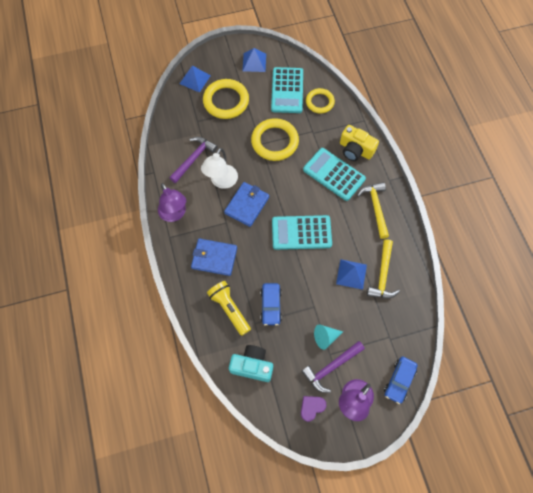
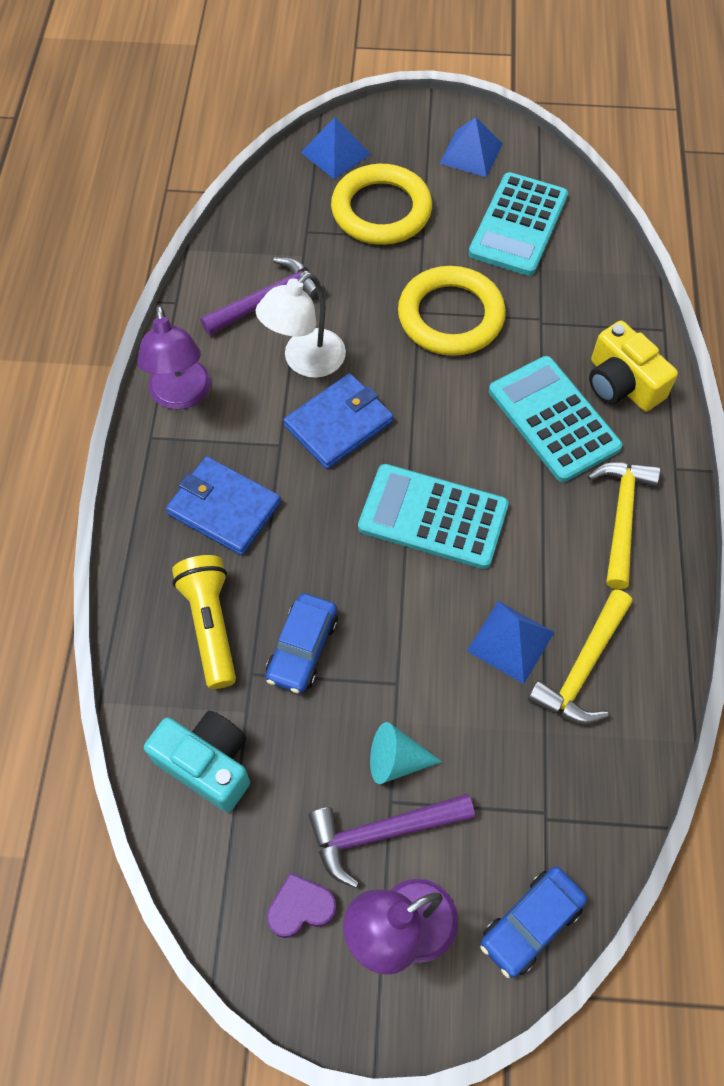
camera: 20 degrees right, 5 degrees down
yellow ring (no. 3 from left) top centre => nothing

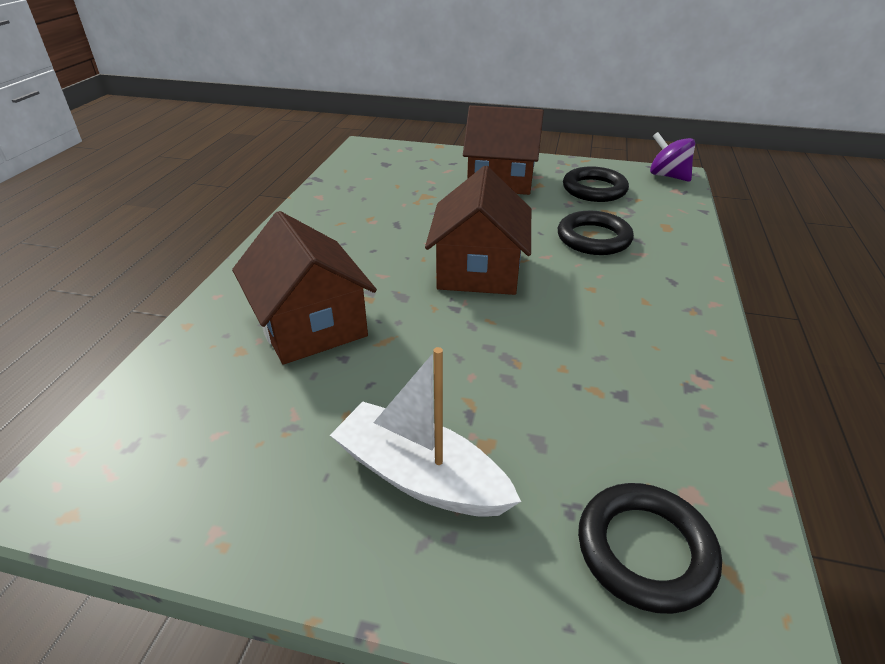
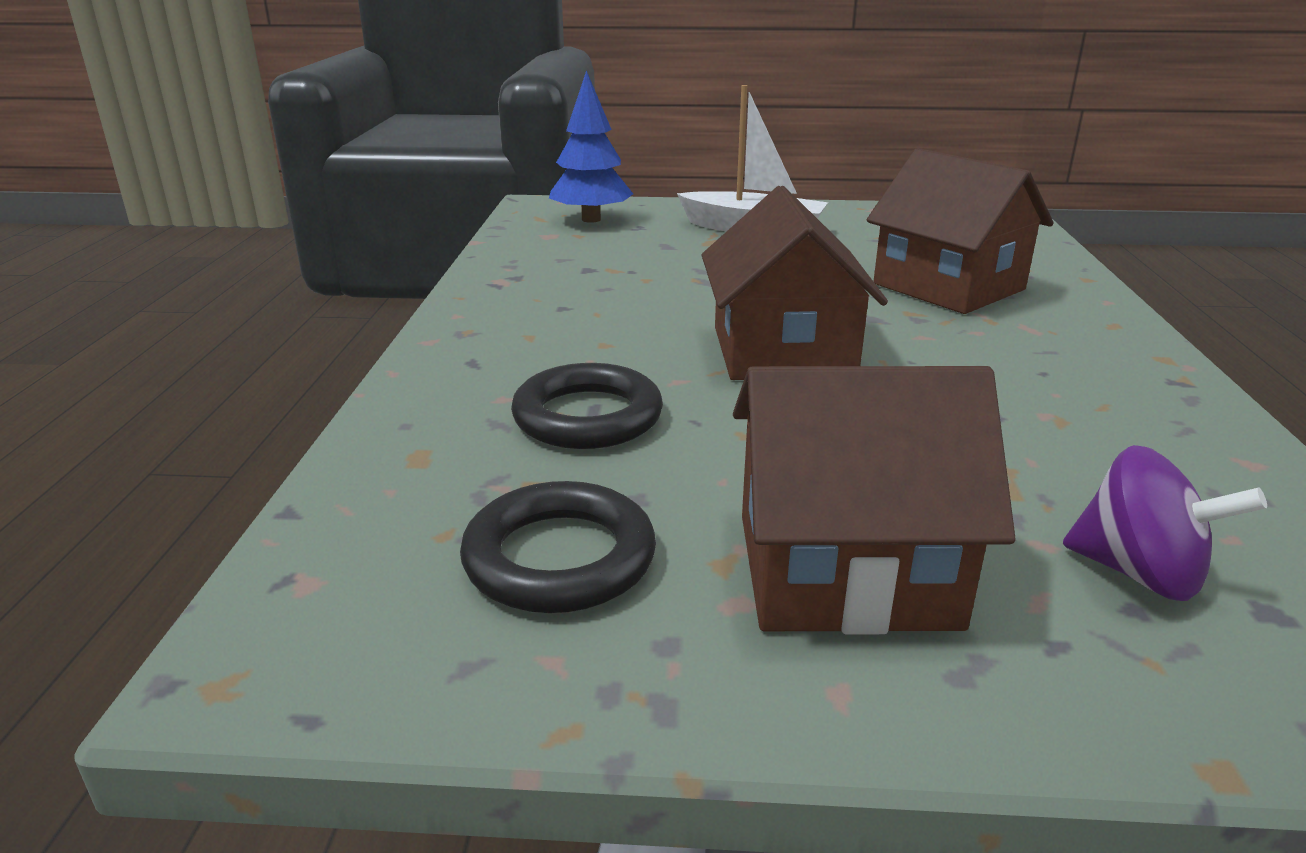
camera: 170 degrees right, 10 degrees down
purple spinning top top right => purple spinning top middle right, shifted
black ring (no. 3 from left) bottom right => blue tree top centre

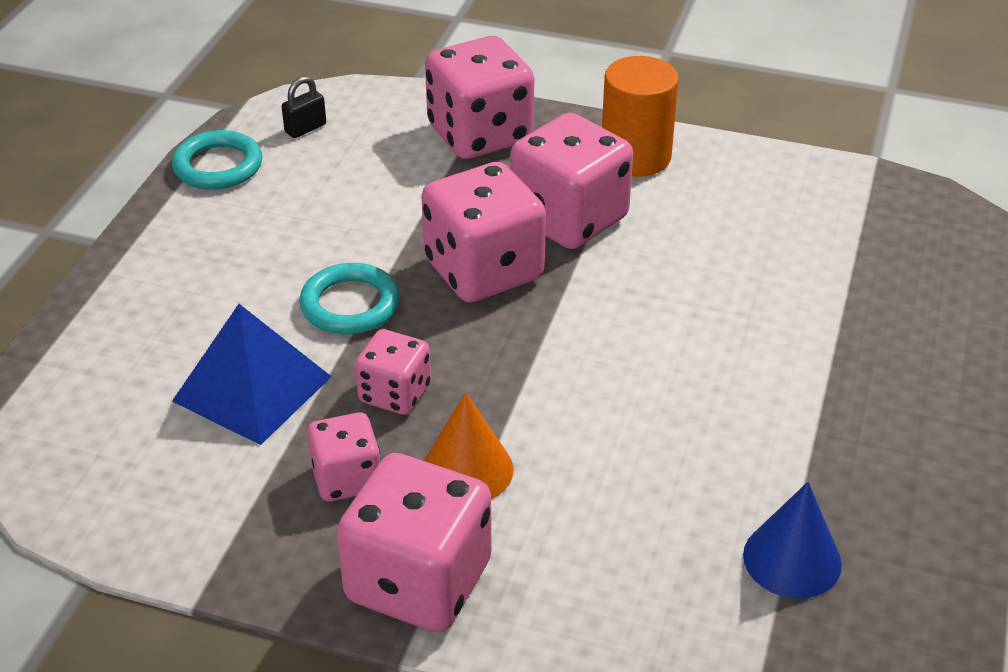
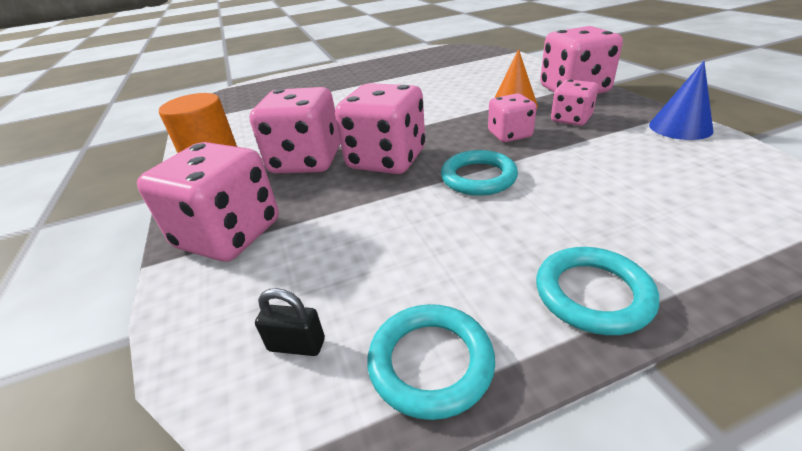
camera: 125 degrees left, 5 degrees down
blue pyramid middle left => nothing
blue cone bottom right => blue cone top right, shifted
nothing => turquoise ring (no. 3 from left) middle right

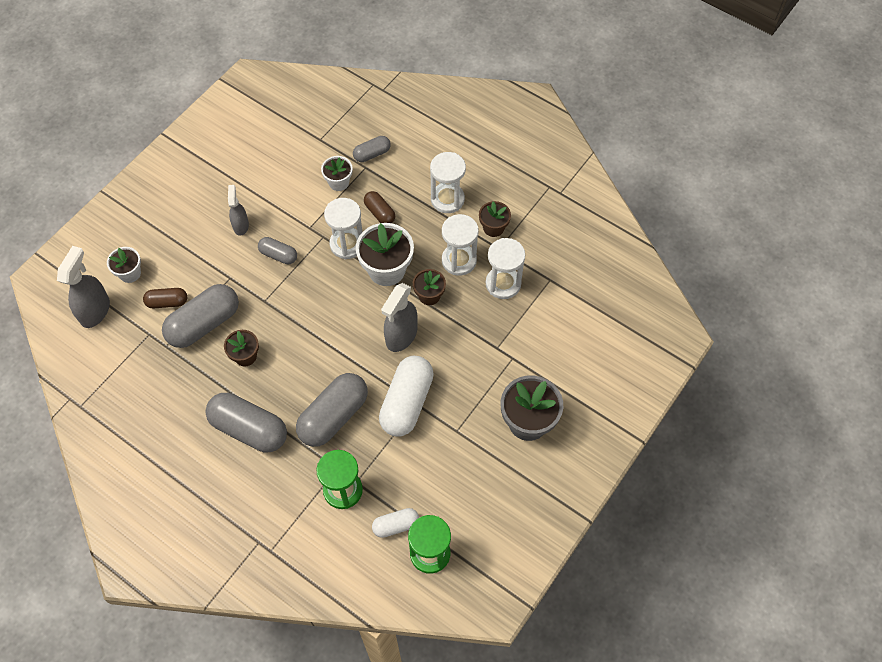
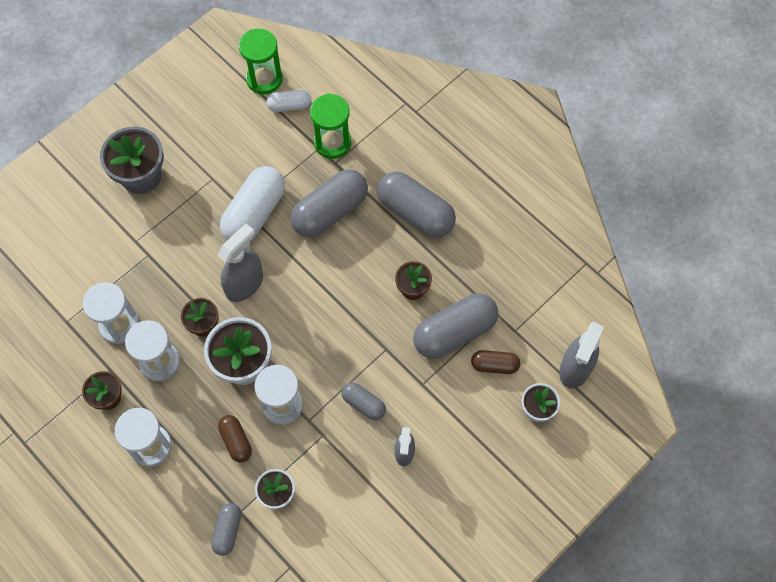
camera: 170 degrees left, 5 degrees up
grey capsule (no. 5 from left in the first image) top centre => grey capsule (no. 1 from left) bottom left, 60 degrees counterclockwise

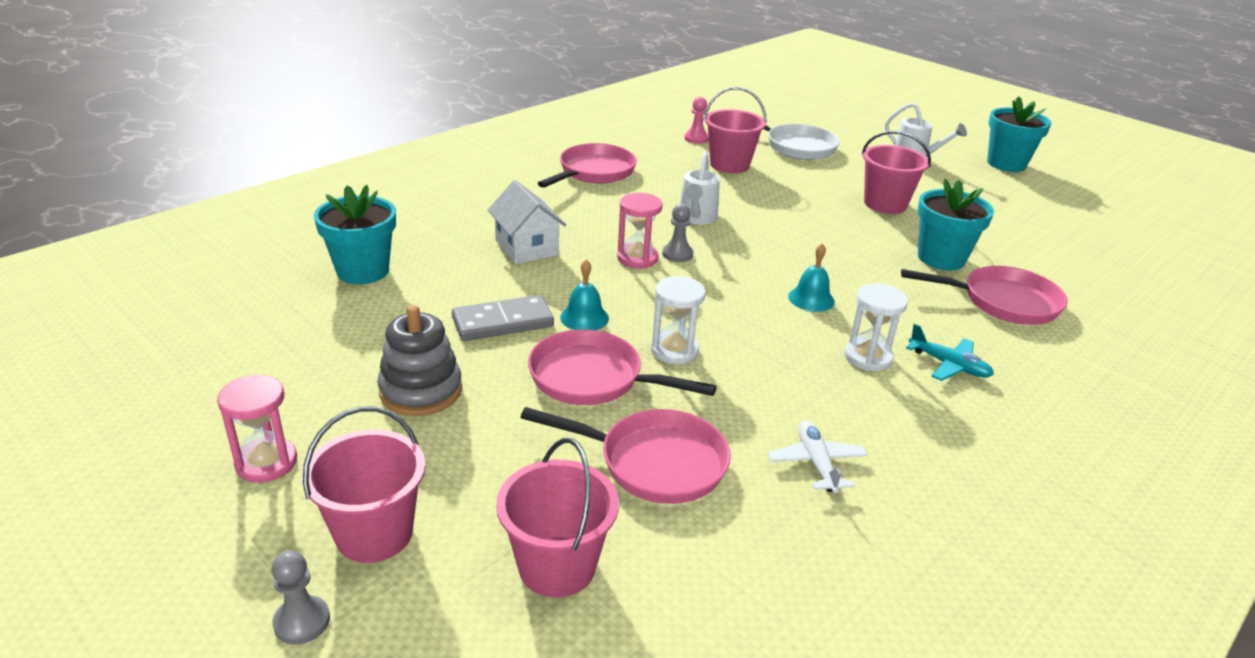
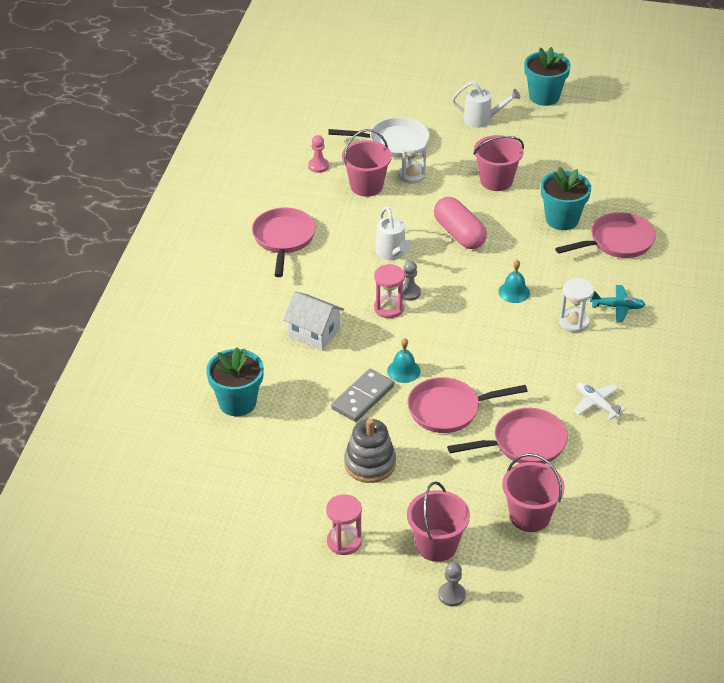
camera: 30 degrees left, 10 degrees up
white hourglass (no. 1 from left) centre => white hourglass (no. 1 from left) top centre, shifted
nothing => pink capsule top centre

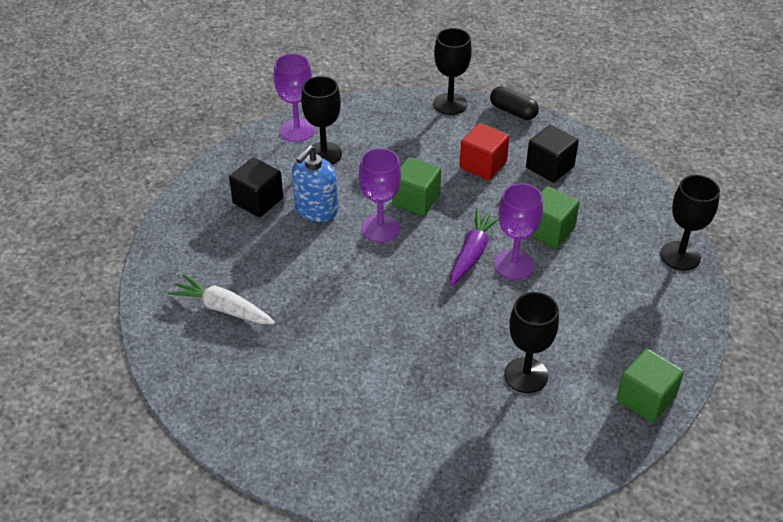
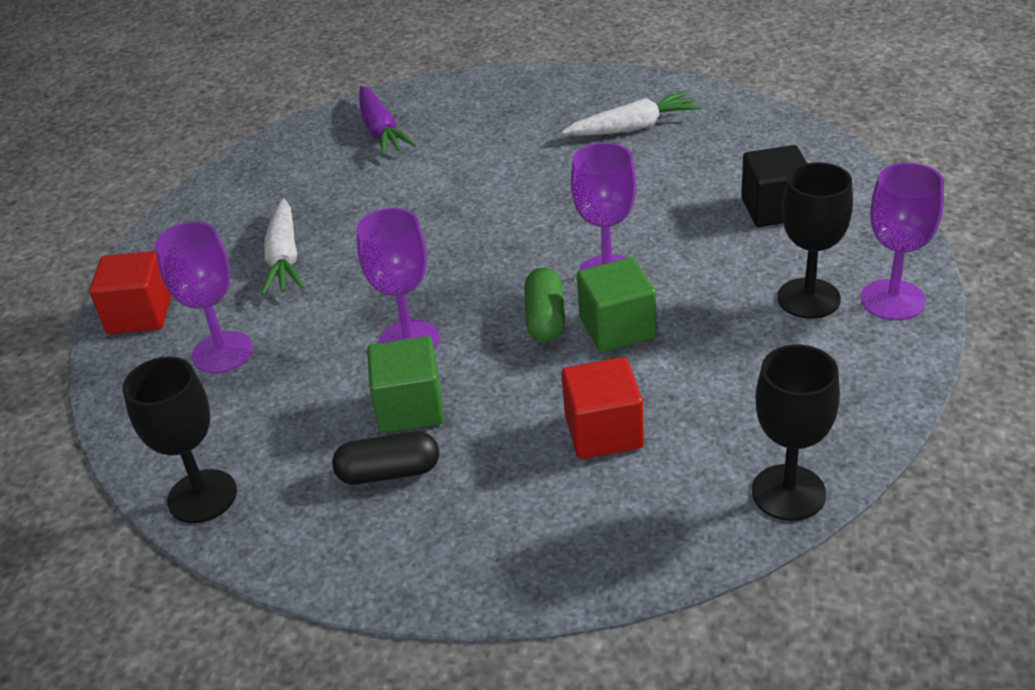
camera: 140 degrees right, 5 degrees down
black capsule top centre => black capsule centre, shifted
black cube (no. 2 from left) top right => nothing
blue soap dispenser centre => nothing
purple carrot centre => purple carrot top centre, shifted
black goblet (no. 3 from left) middle right => white carrot (no. 1 from left) middle left
green cube (no. 3 from left) bottom right => red cube (no. 1 from left) middle left
nothing => purple goblet (no. 1 from left) middle left
nothing => green capsule centre

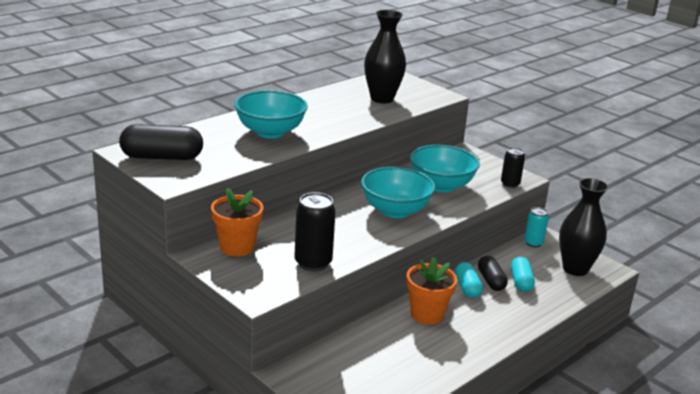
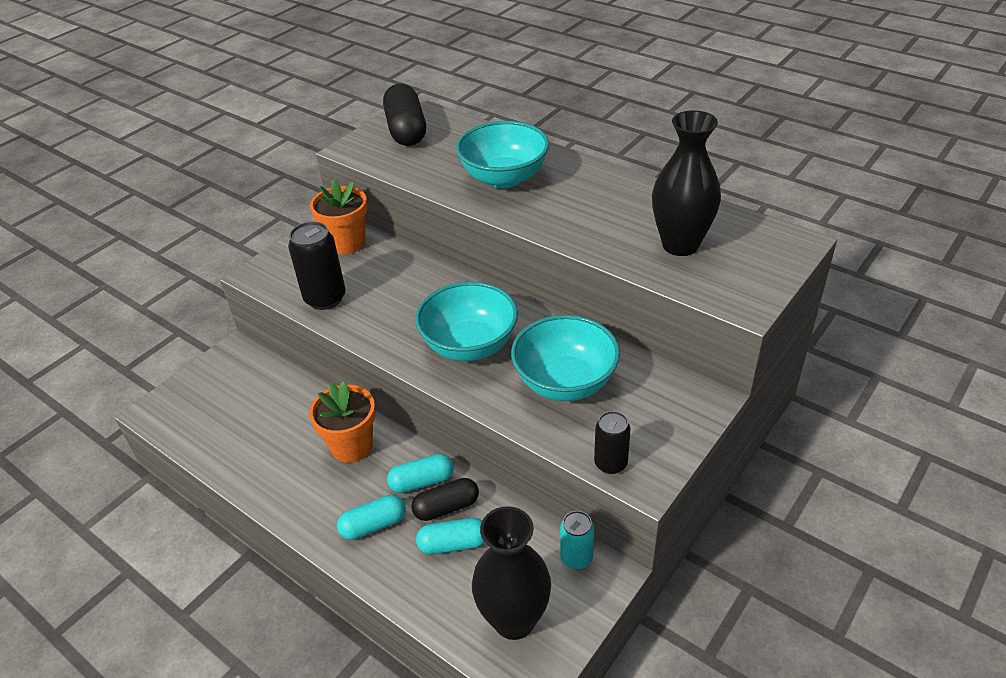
camera: 85 degrees right, 15 degrees up
nothing => turquoise capsule (no. 1 from left) bottom centre

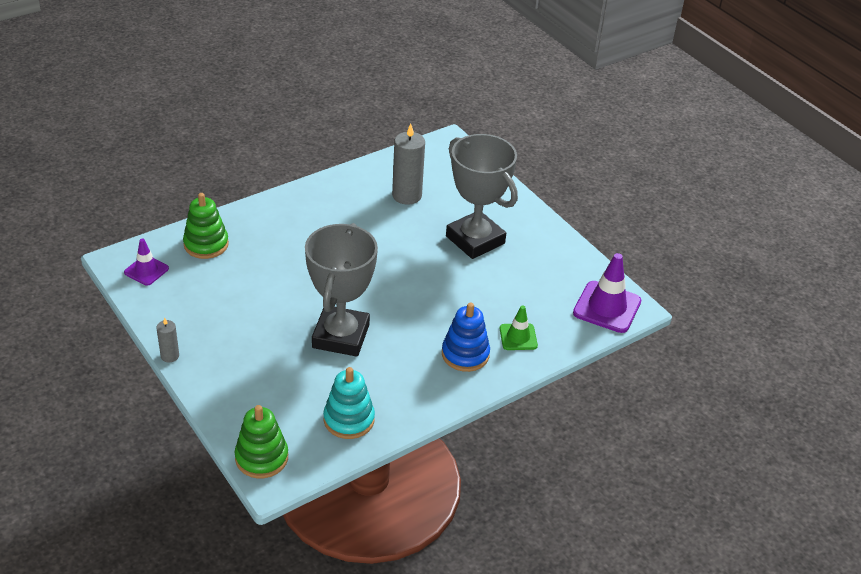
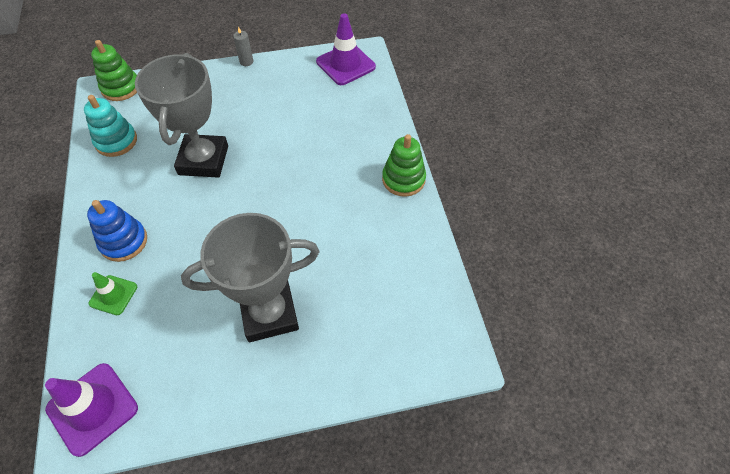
camera: 115 degrees right, 15 degrees up
grey candle (no. 2 from left) top centre => nothing
green stacking toy (no. 1 from left in the first image) middle left => green stacking toy (no. 2 from left) centre, shifted
grey trophy (no. 1 from left) centre => grey trophy (no. 1 from left) top left, 60 degrees clockwise
purple traffic cone (no. 1 from left in the first image) middle left => purple traffic cone (no. 2 from left) top centre, x1.69

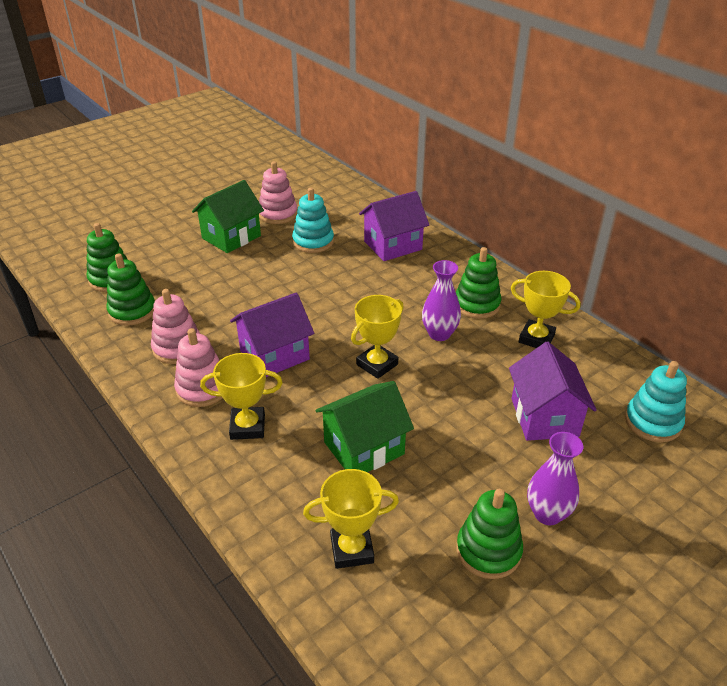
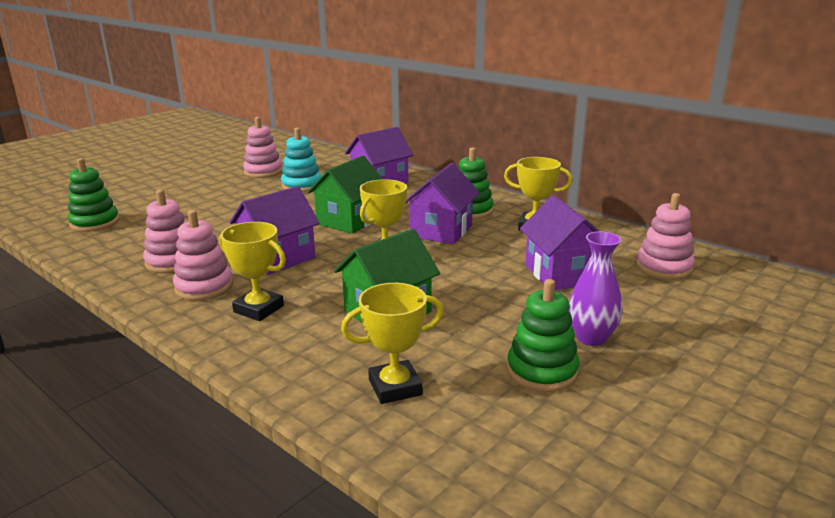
camera: 10 degrees left, 15 degrees down
green house (no. 1 from left) top left => green house (no. 1 from left) centre, shifted
green stacking toy (no. 2 from left) middle left => nothing
purple vase (no. 1 from left) centre => purple house (no. 3 from left) centre
yellow trophy (no. 1 from left) middle left, 45 degrees clockwise
turquoise stacking toy (no. 2 from left) middle right => pink stacking toy (no. 4 from left) middle right

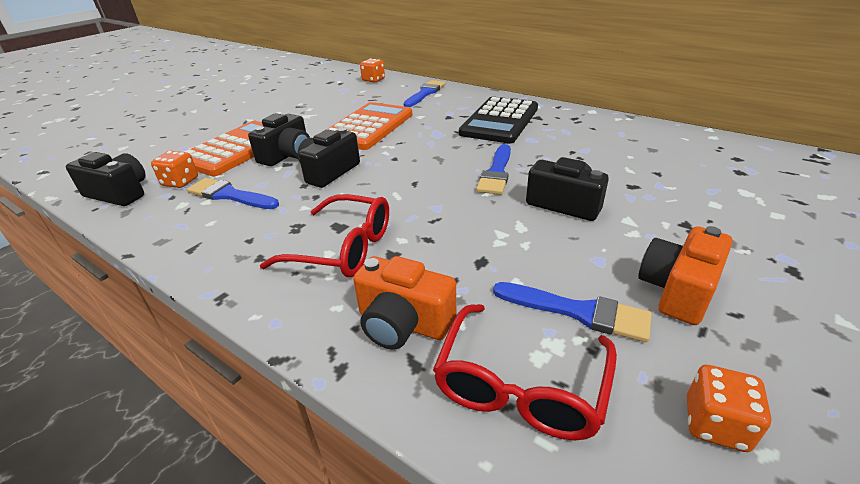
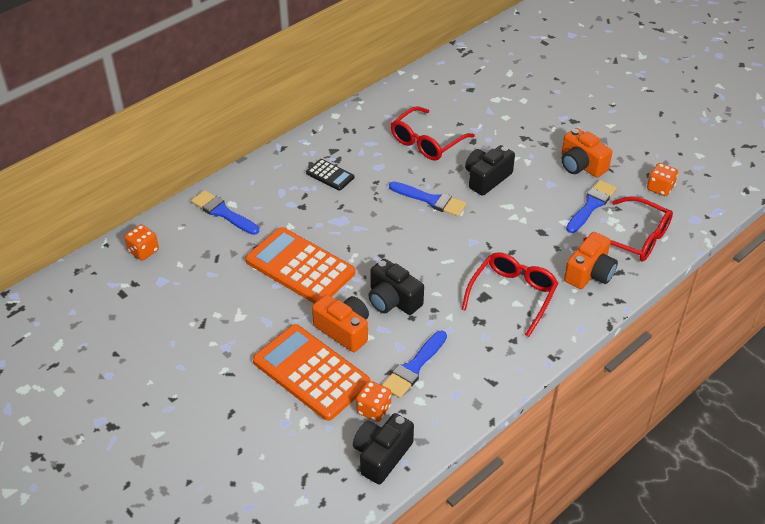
camera: 80 degrees left, 10 degrees up
black calculator top centre => black calculator centre, x0.48
black camera (no. 2 from left) top left => orange camera (no. 1 from left) centre
nothing => red glasses (no. 1 from left) top centre

